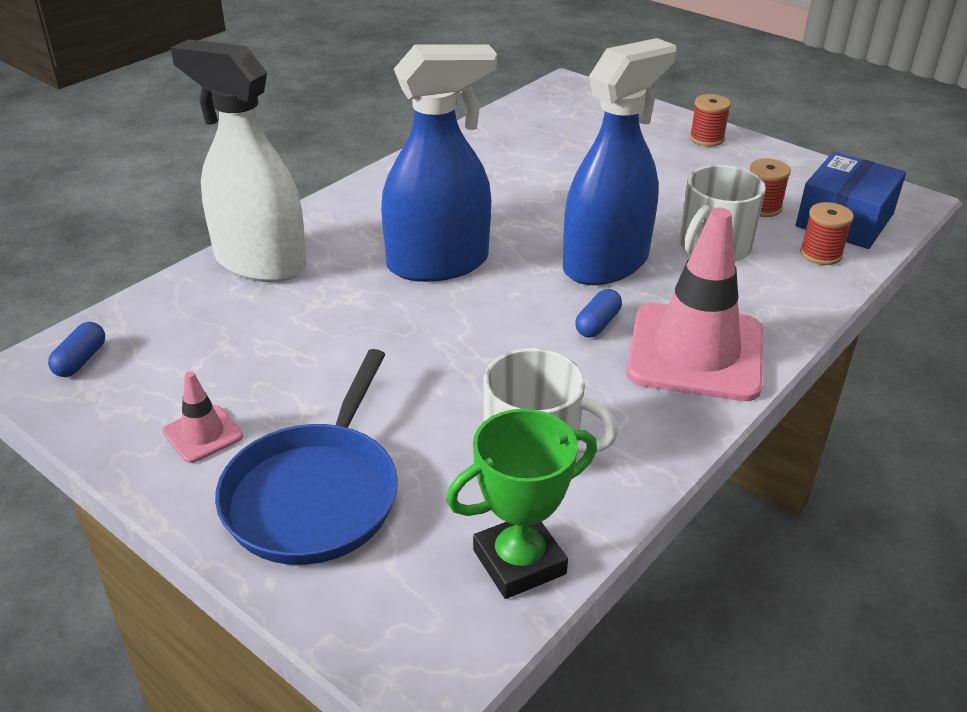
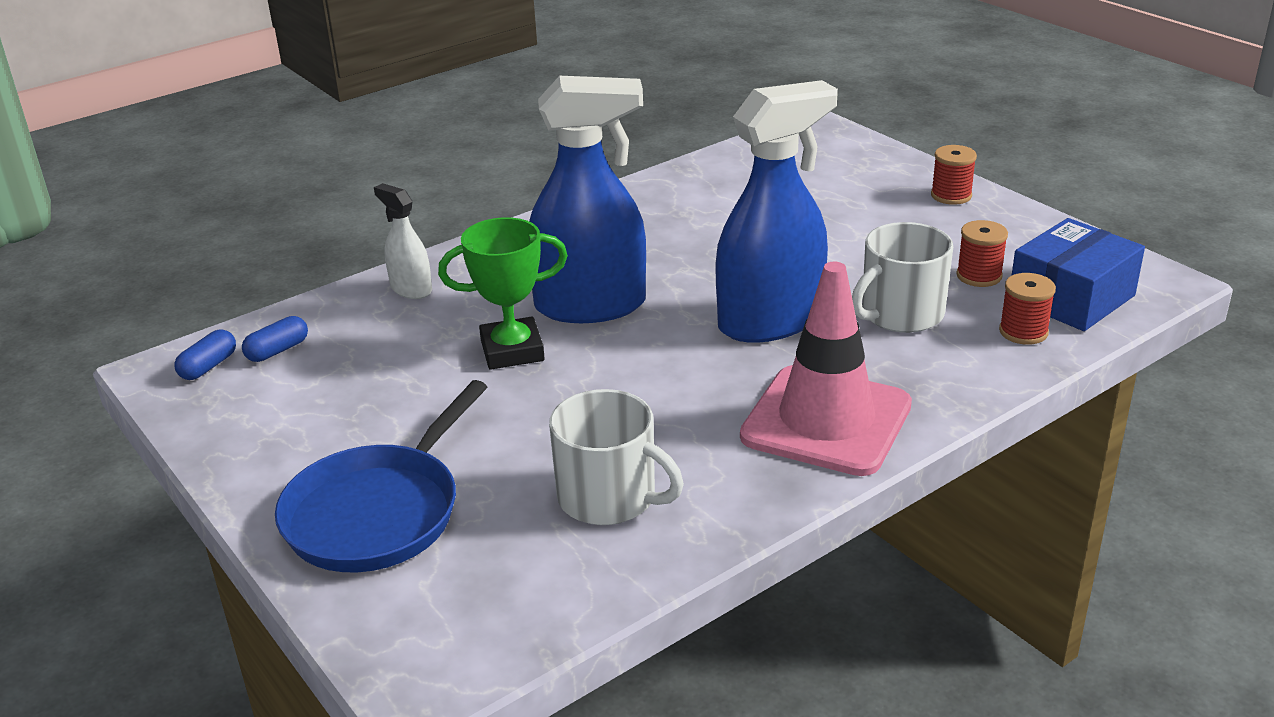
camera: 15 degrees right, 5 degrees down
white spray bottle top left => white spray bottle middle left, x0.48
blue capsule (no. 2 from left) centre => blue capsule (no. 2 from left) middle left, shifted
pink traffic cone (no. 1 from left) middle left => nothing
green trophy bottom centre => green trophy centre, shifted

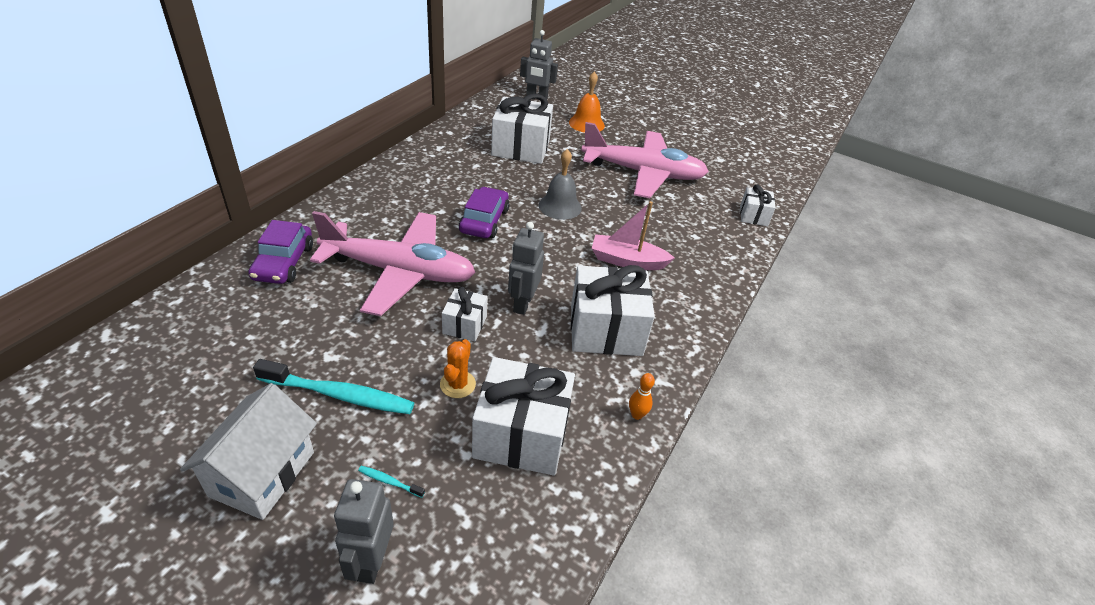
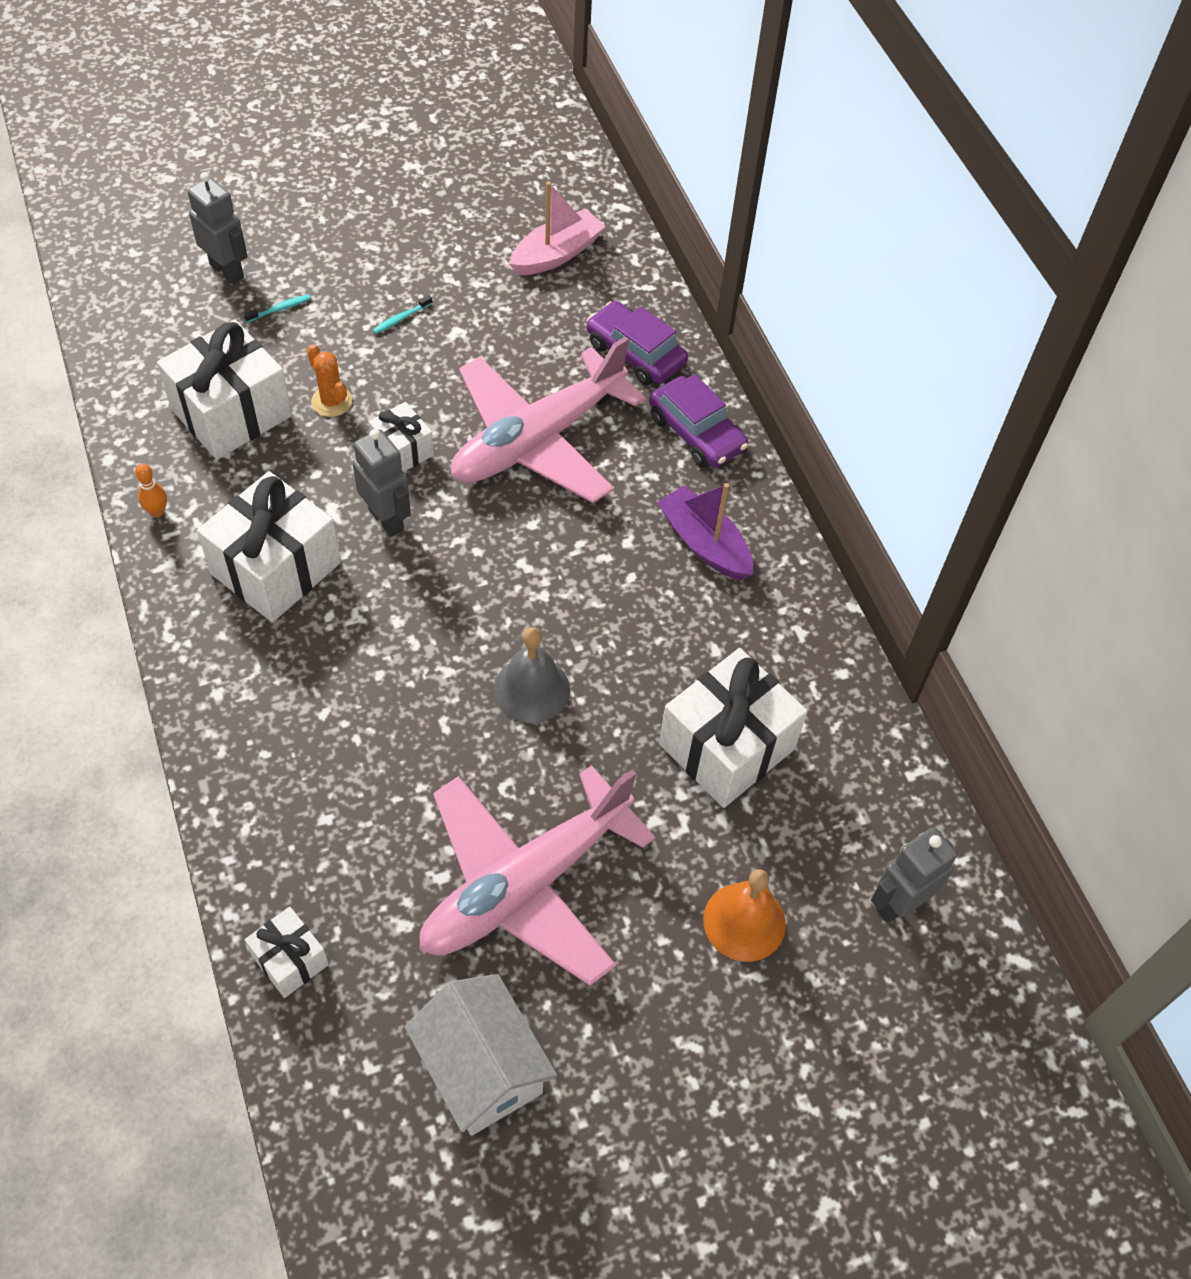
camera: 130 degrees right, 15 degrees up
purple car (no. 2 from left) centre => purple car (no. 2 from left) top centre, shifted
pink boat centre => pink boat top centre, shifted
turquoise toothbrush (no. 1 from left in the first image) middle left => turquoise toothbrush (no. 2 from left) top centre, x0.40
white house bottom left => white house bottom centre, shifted
nothing => purple boat centre

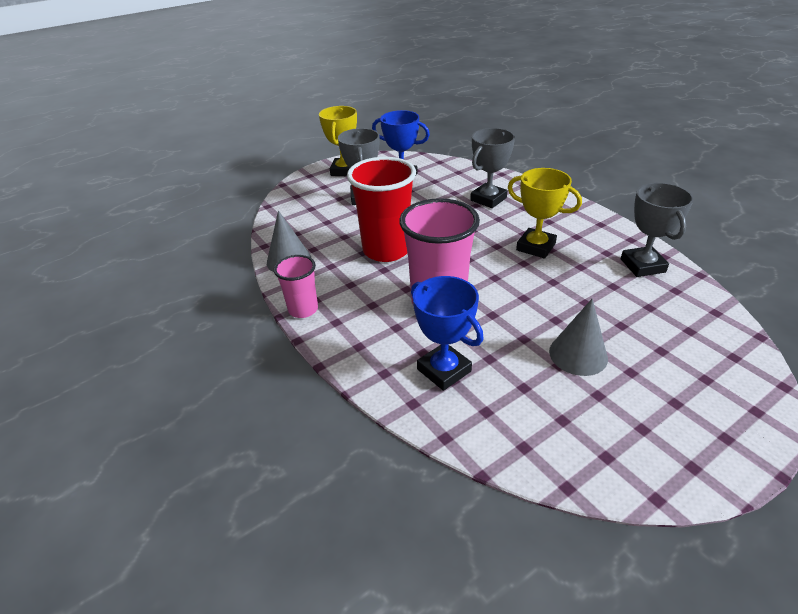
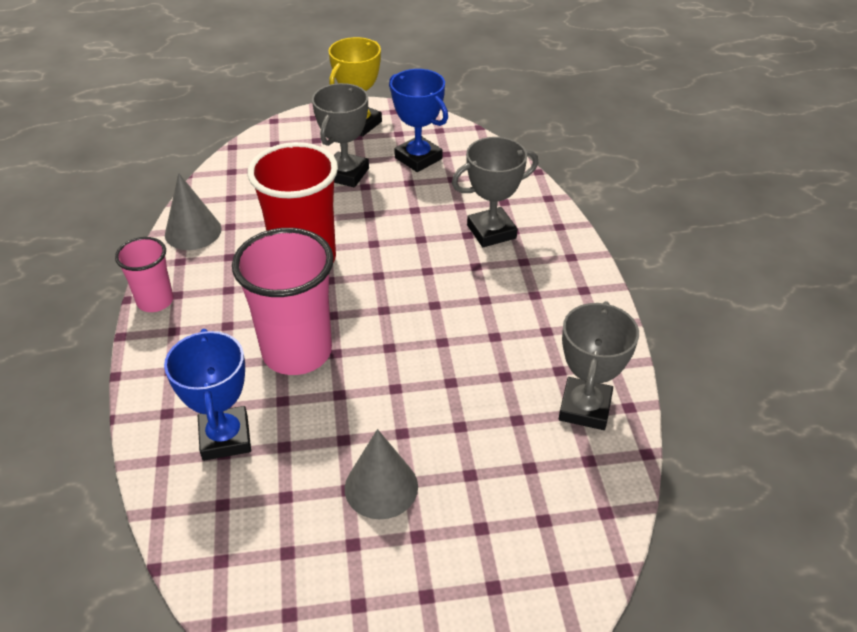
camera: 25 degrees right, 5 degrees up
yellow trophy (no. 2 from left) middle right => nothing

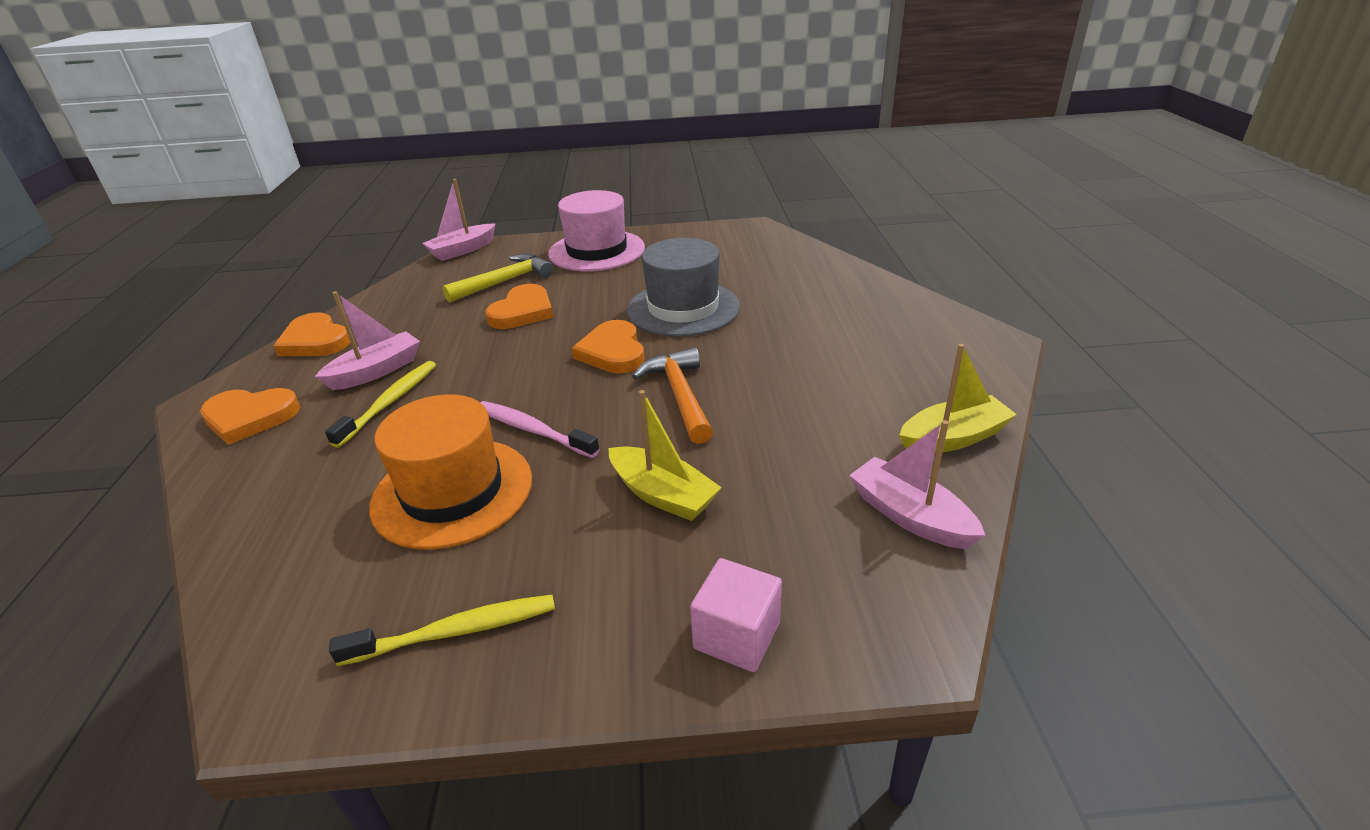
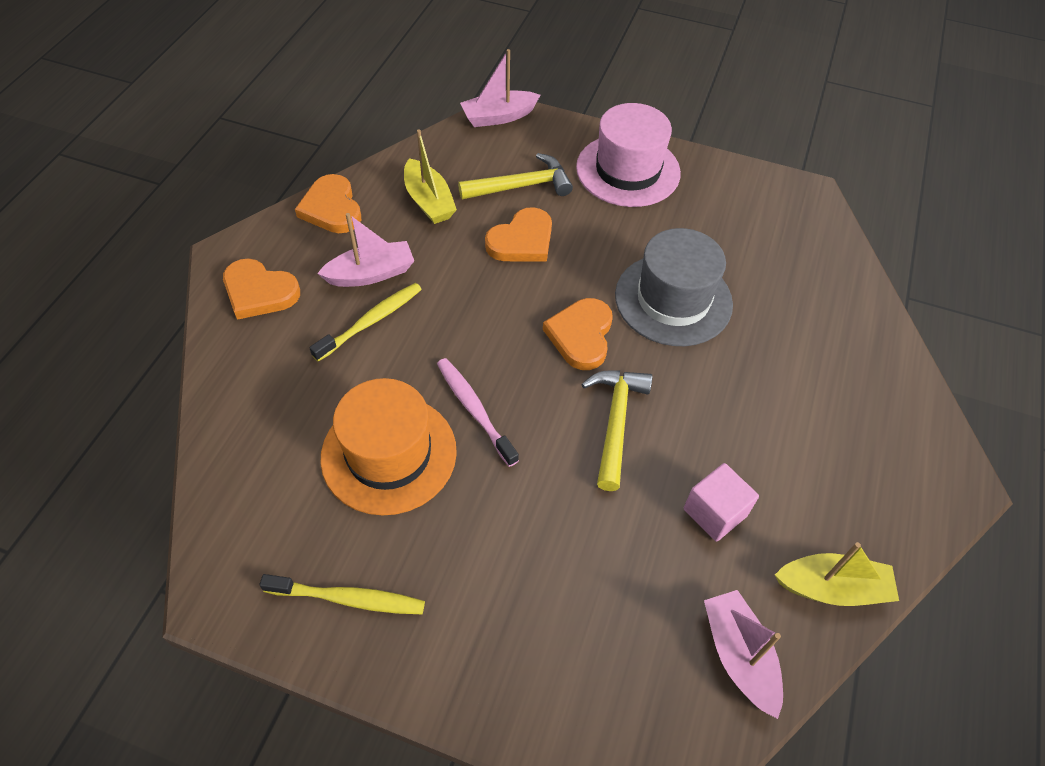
camera: 20 degrees right, 20 degrees up
orange hammer centre => yellow hammer (no. 2 from left) centre
yellow boat (no. 1 from left) centre => yellow boat (no. 1 from left) top centre, shifted
pink cube bottom centre => pink cube middle right, shifted

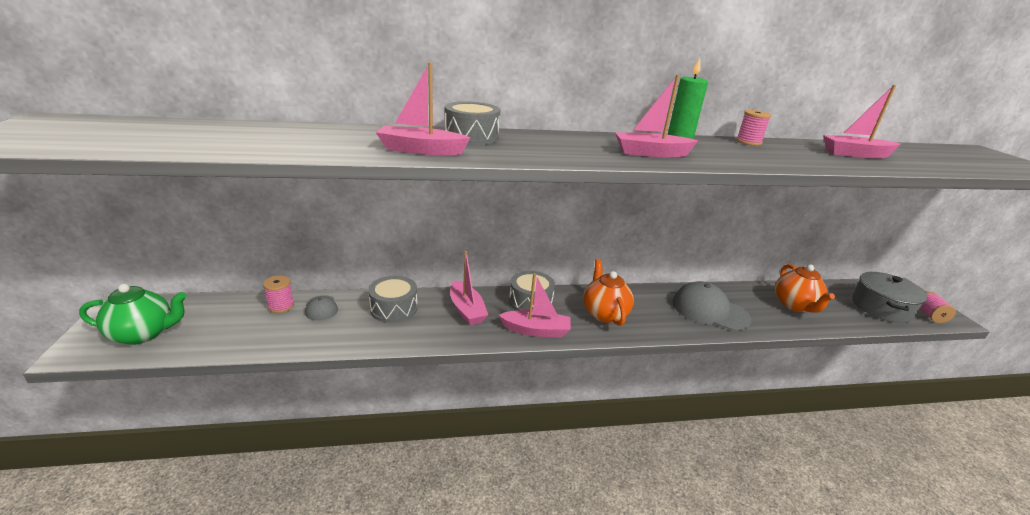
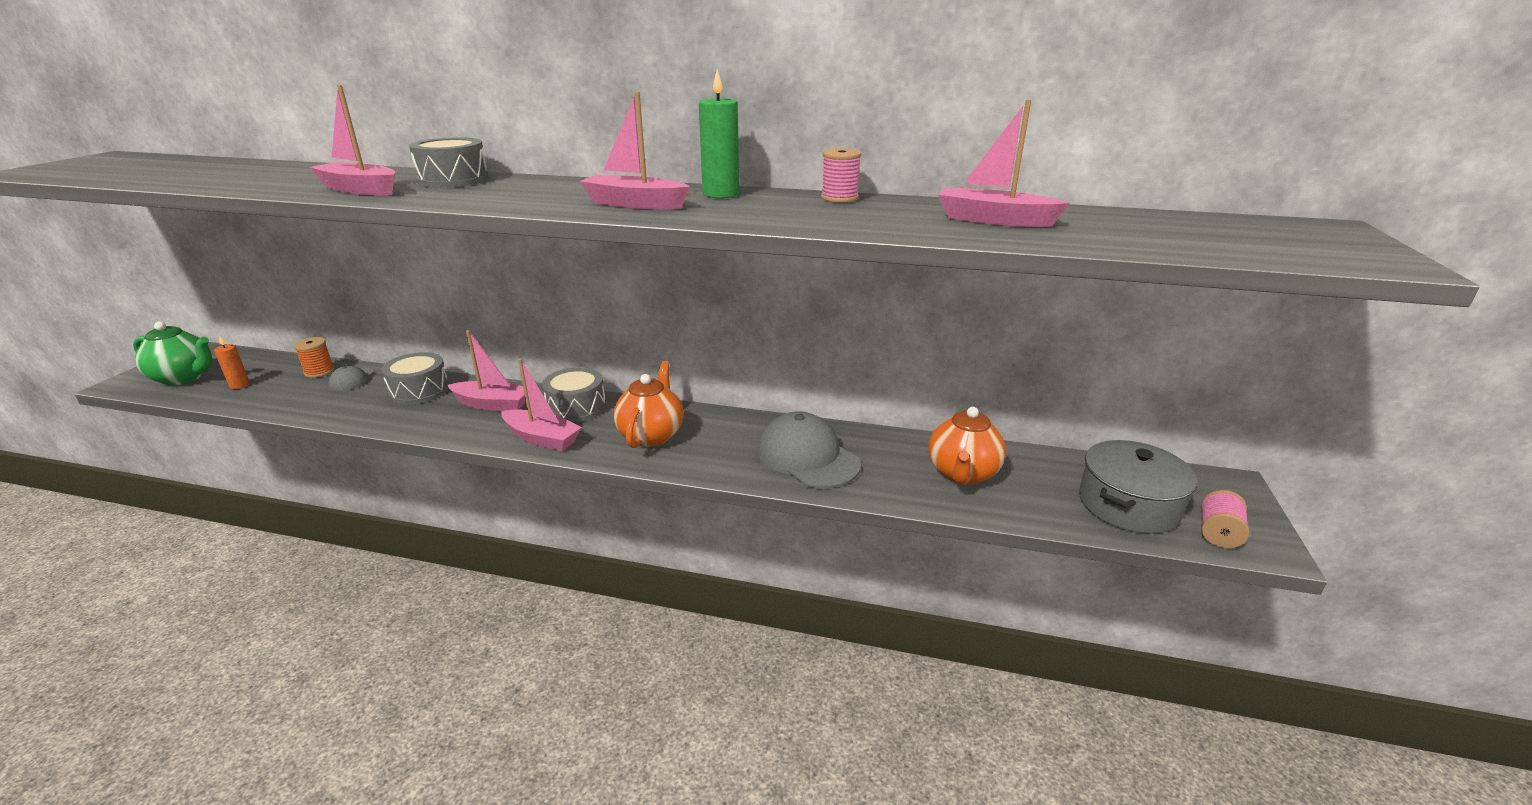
camera: 25 degrees right, 0 degrees up
pink boat (no. 2 from left) centre => pink boat (no. 2 from left) middle left, 75 degrees counterclockwise
pink spool (no. 1 from left) middle left => orange spool middle left
nothing => orange candle middle left

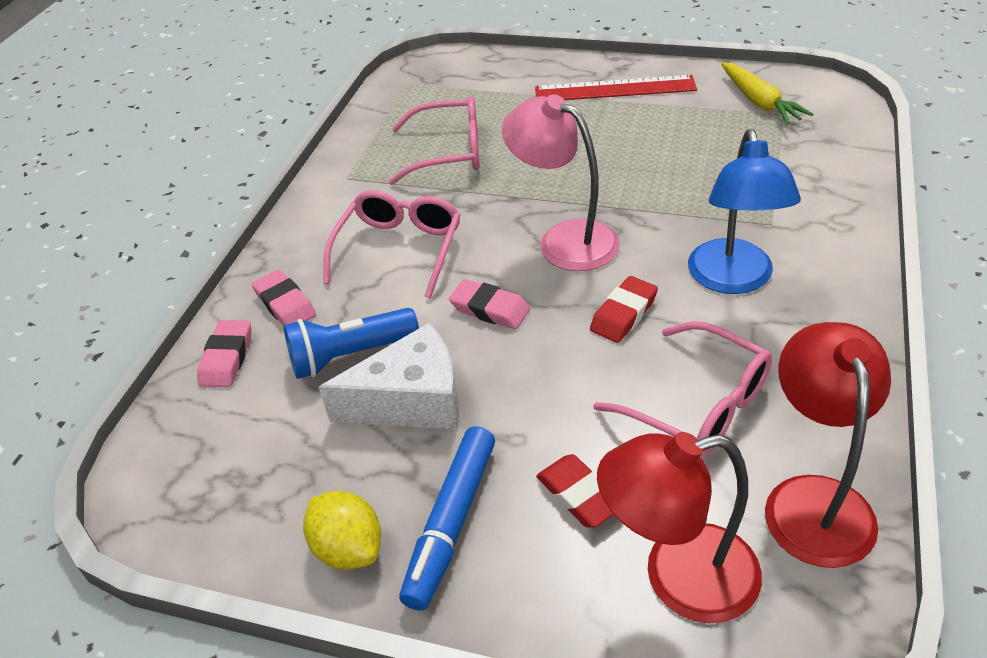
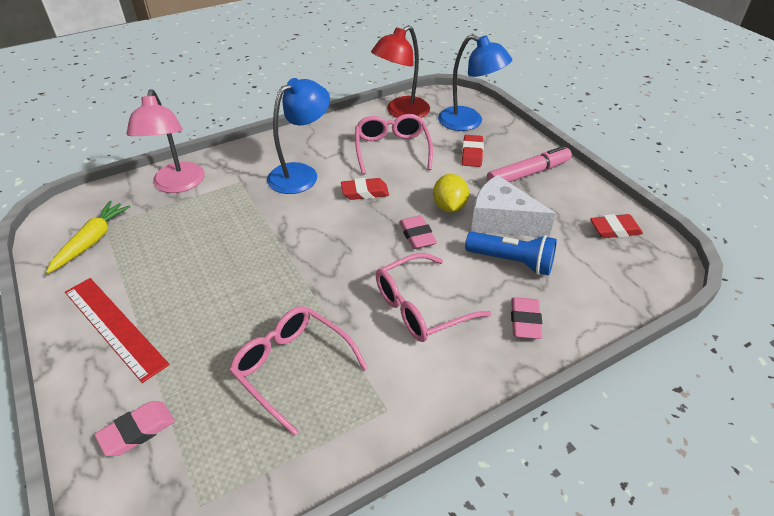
camera: 140 degrees left, 0 degrees up
pink lamp top centre => pink lamp top left, shifted
pink eraser (no. 1 from left) middle left => pink eraser (no. 1 from left) bottom left, shifted
blue marker bottom centre => pink marker top right
red lamp (no. 1 from left) bottom right => blue lamp (no. 2 from left) top centre
yellow lemon bottom centre => yellow lemon centre, shifted
nothing => red eraser (no. 3 from left) middle right

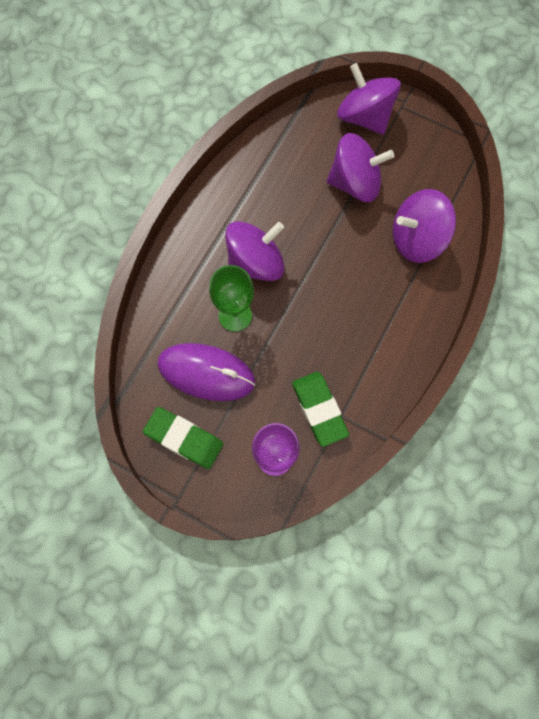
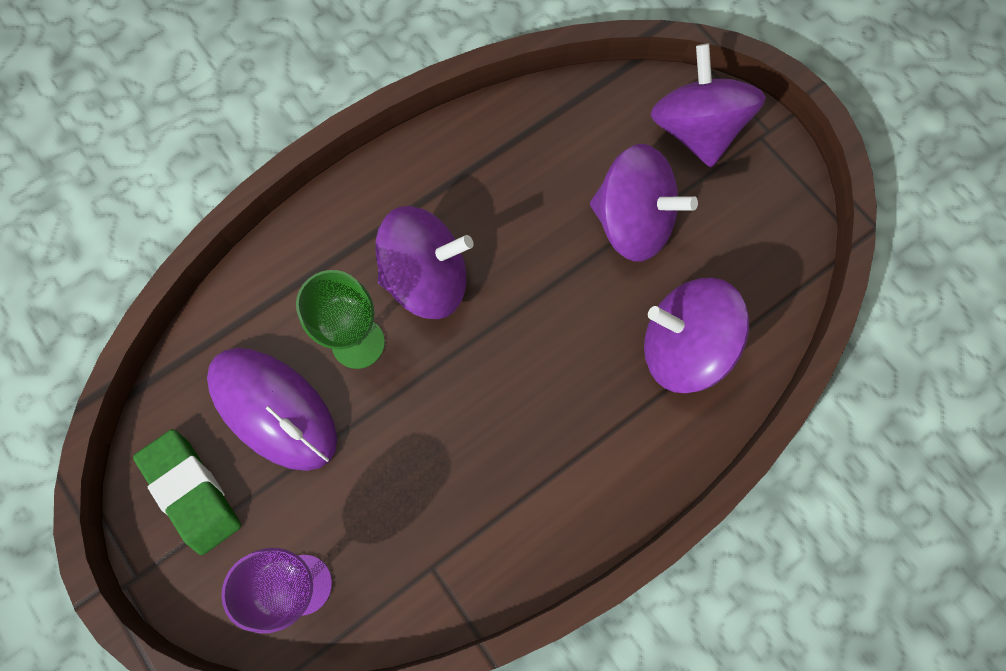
camera: 25 degrees right, 0 degrees up
green eraser (no. 2 from left) centre => nothing

